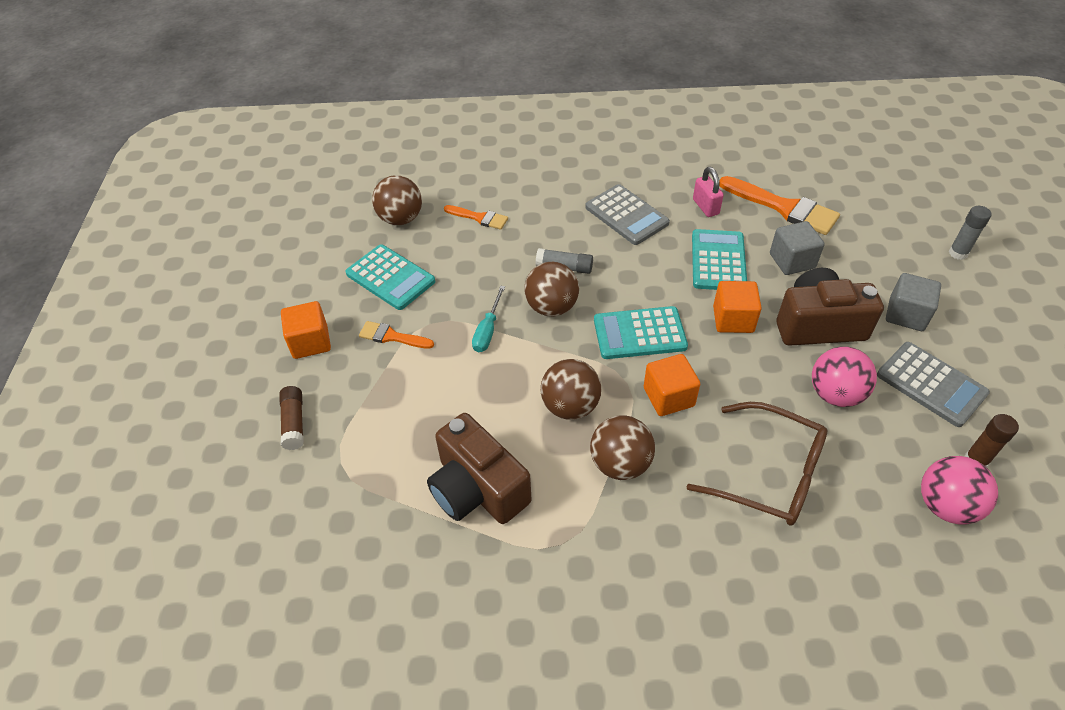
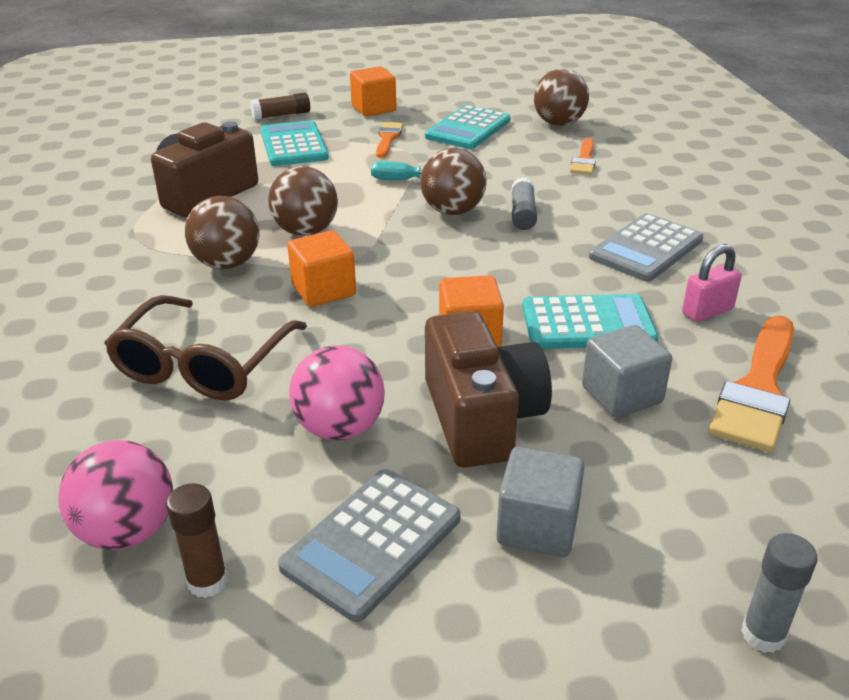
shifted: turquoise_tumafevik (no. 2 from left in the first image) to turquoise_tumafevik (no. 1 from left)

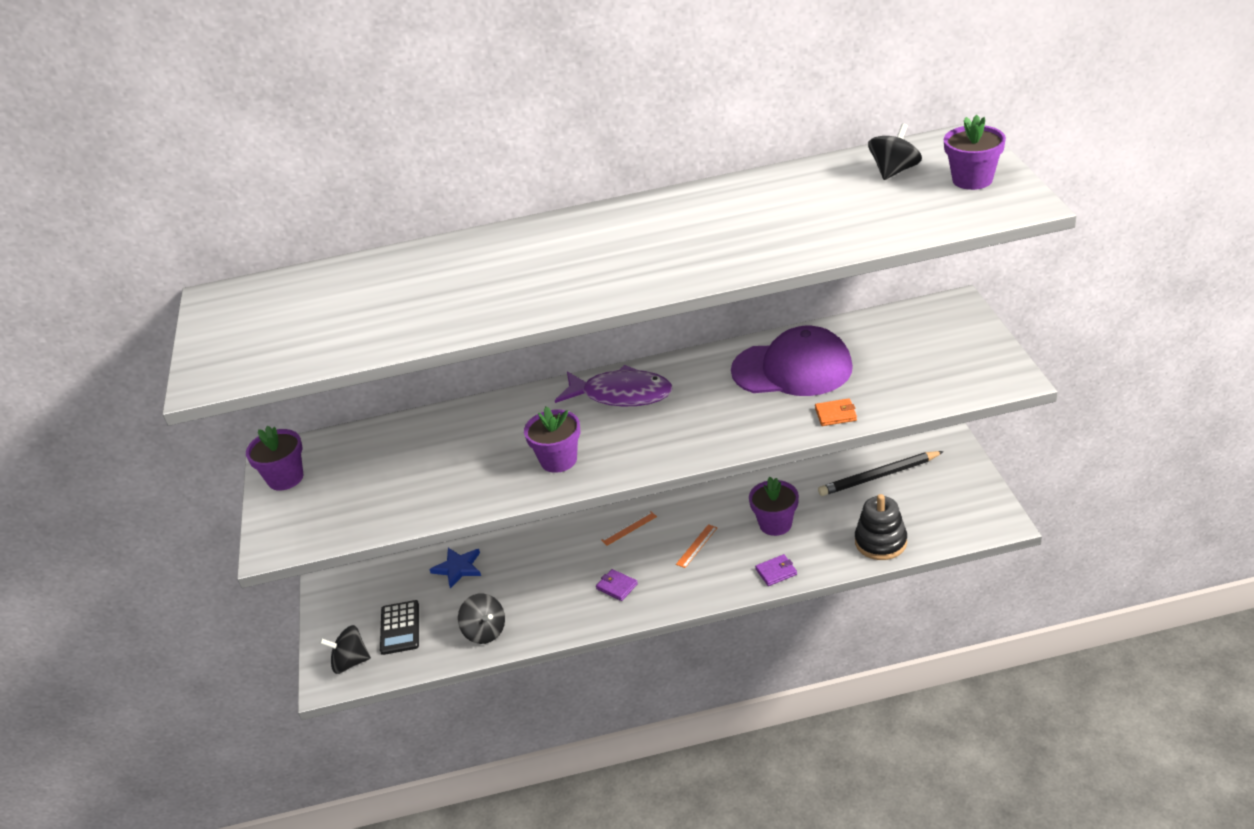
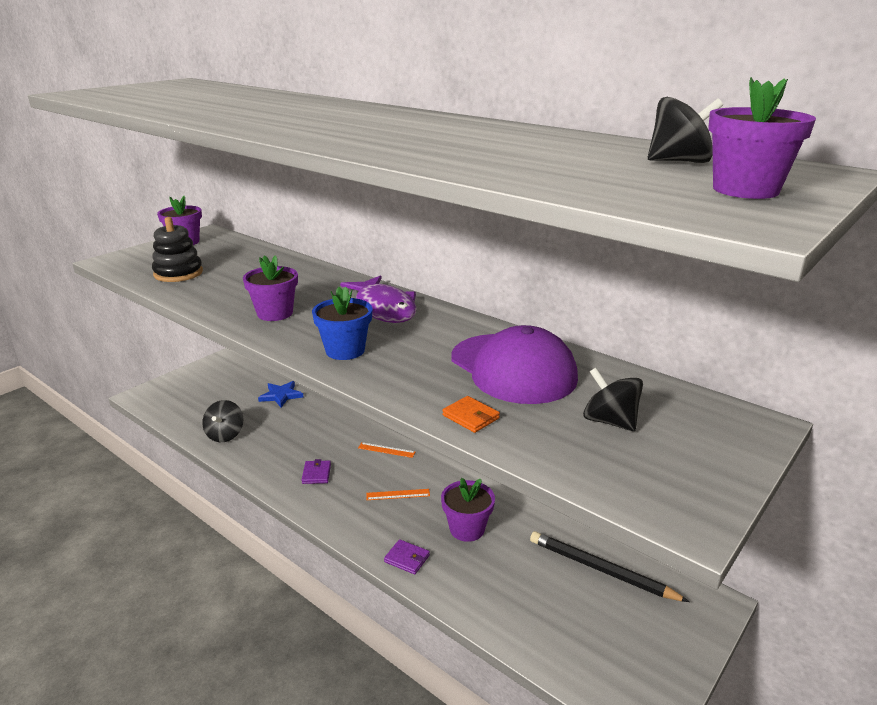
gone: black_tumafevik
new: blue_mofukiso
shifted: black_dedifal (no. 1 from left in the first image) to black_dedifal (no. 2 from left); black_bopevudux

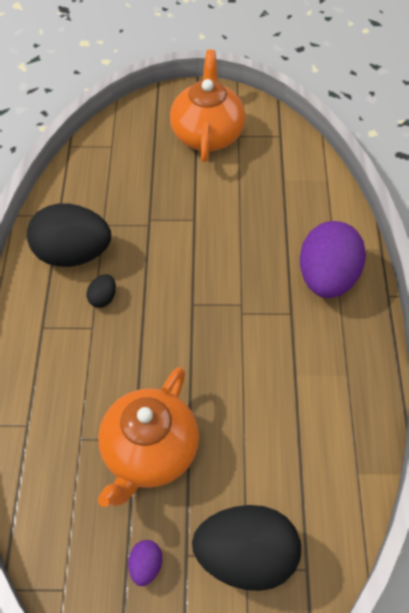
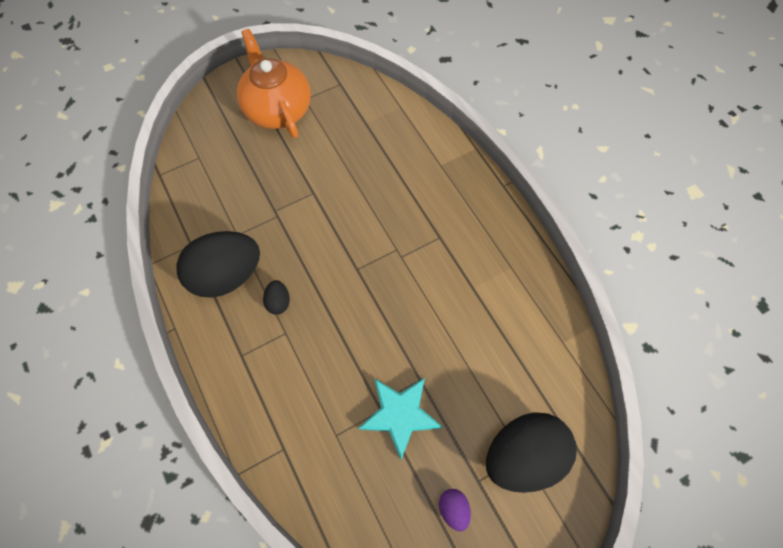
gone: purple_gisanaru (no. 2 from left)
swapped: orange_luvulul (no. 1 from left) to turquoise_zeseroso

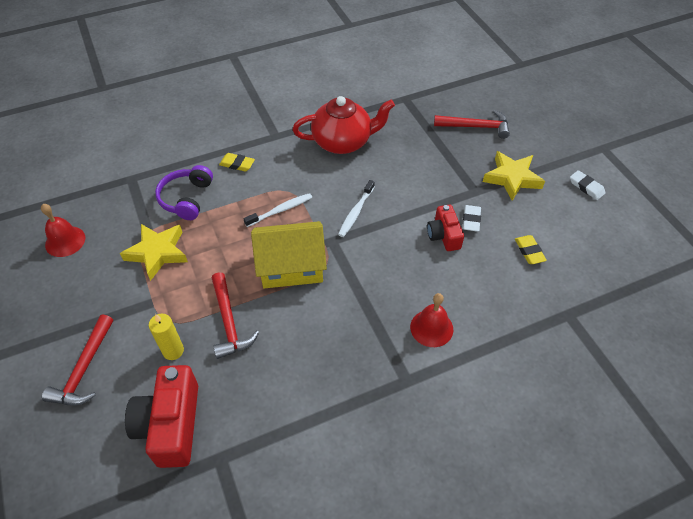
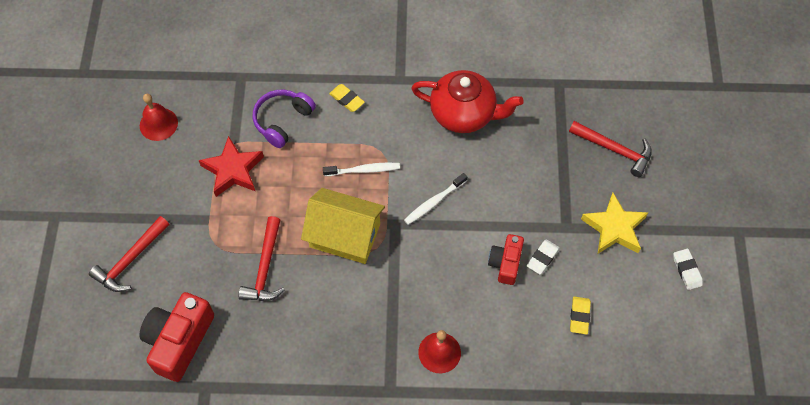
gone: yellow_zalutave
repainted: yellow_zeseroso (no. 1 from left) to red_zeseroso

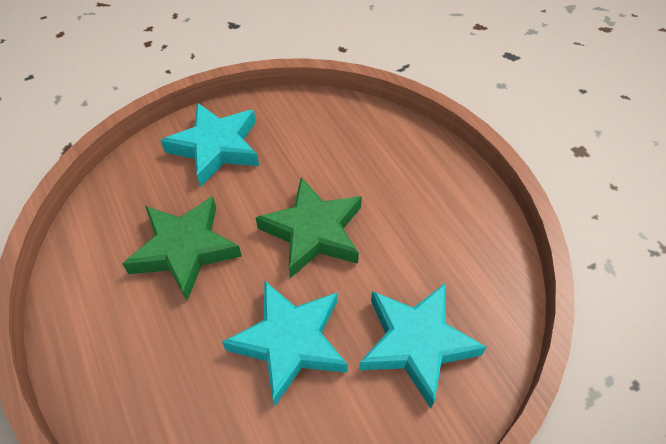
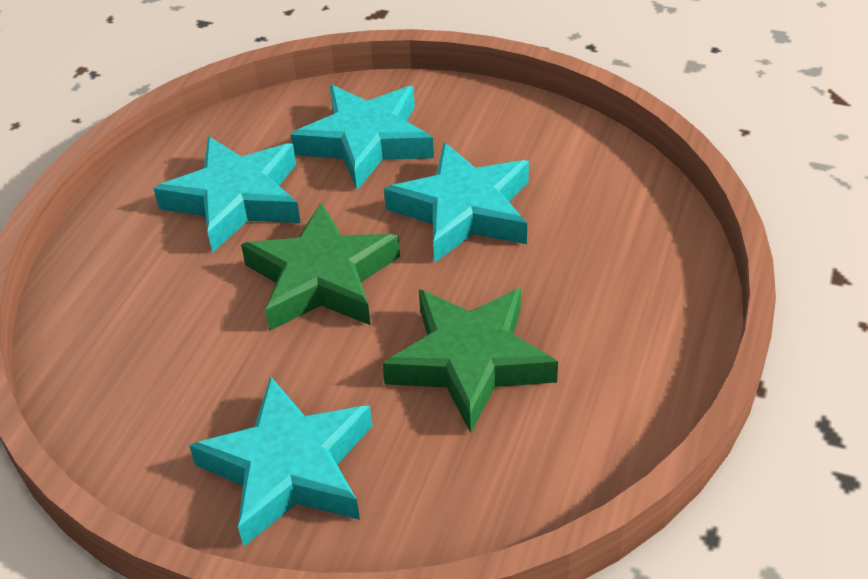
new: turquoise_zeseroso (no. 1 from left)

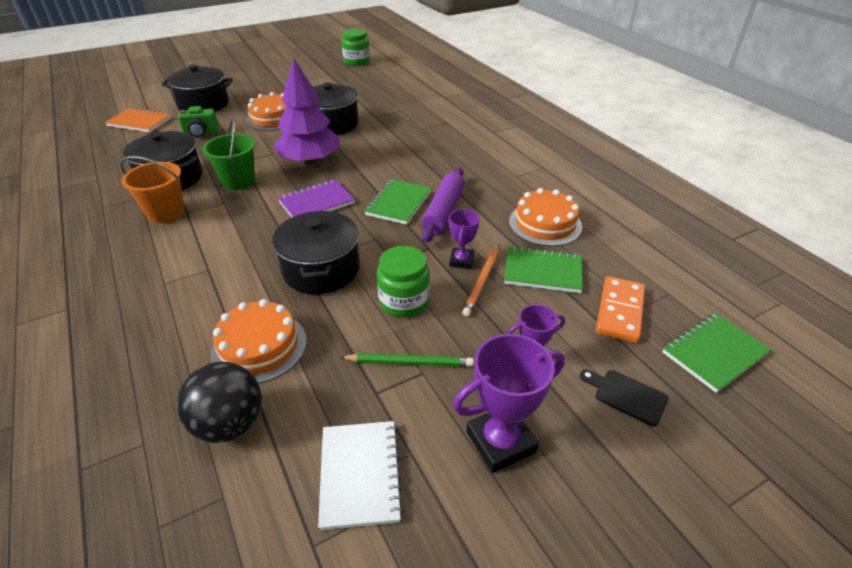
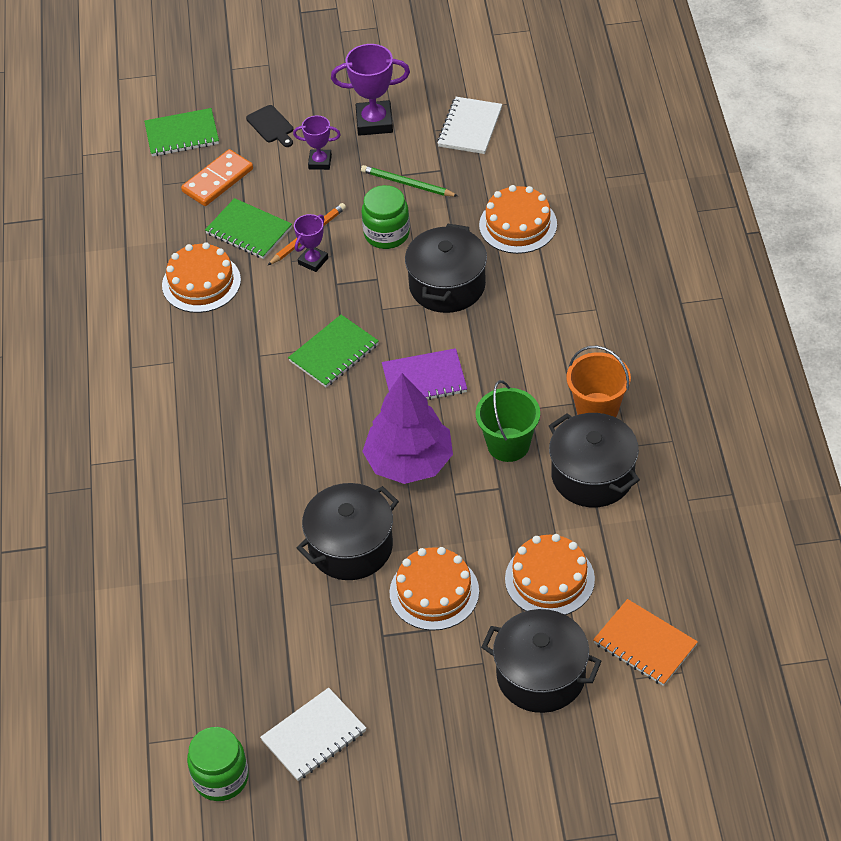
gone: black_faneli; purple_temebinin
new: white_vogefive (no. 1 from left)
swapped: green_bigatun to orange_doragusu (no. 4 from left)

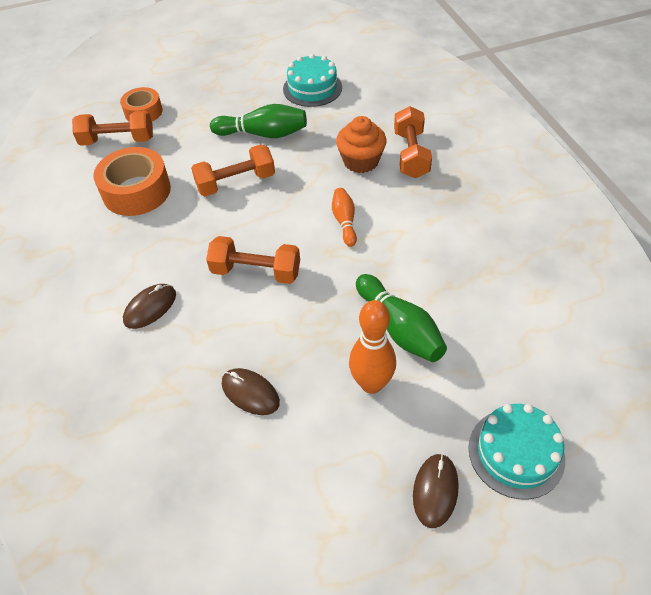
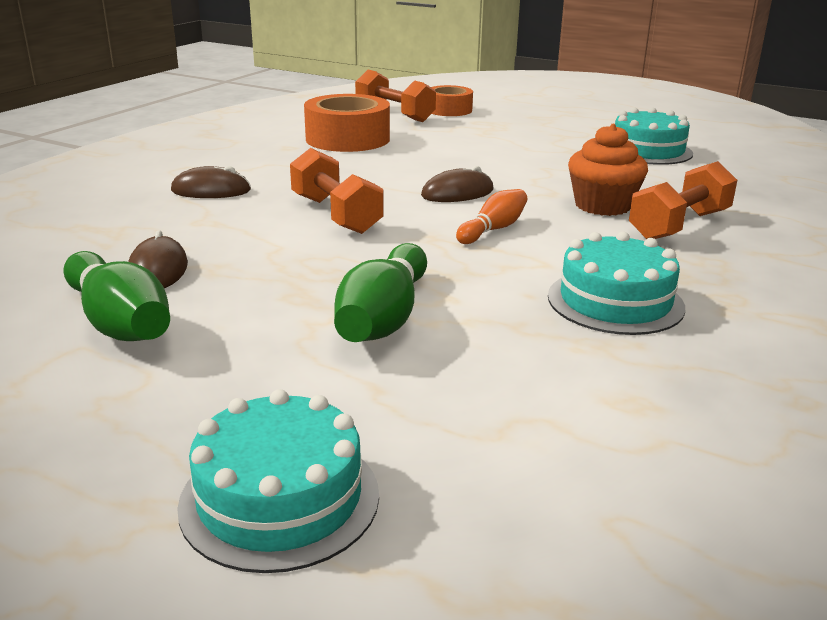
gone: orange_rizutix (no. 2 from left); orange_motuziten (no. 2 from left)
new: turquoise_doragusu (no. 2 from left)
shifted: green_motuziten (no. 1 from left); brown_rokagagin (no. 3 from left)

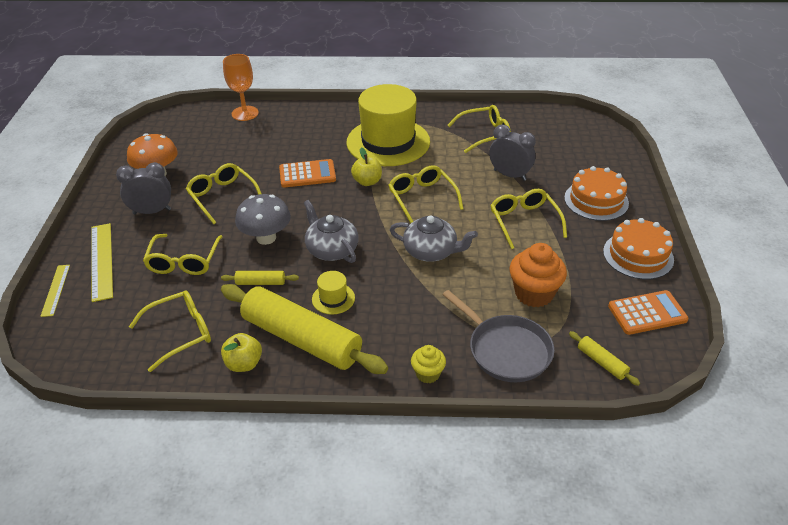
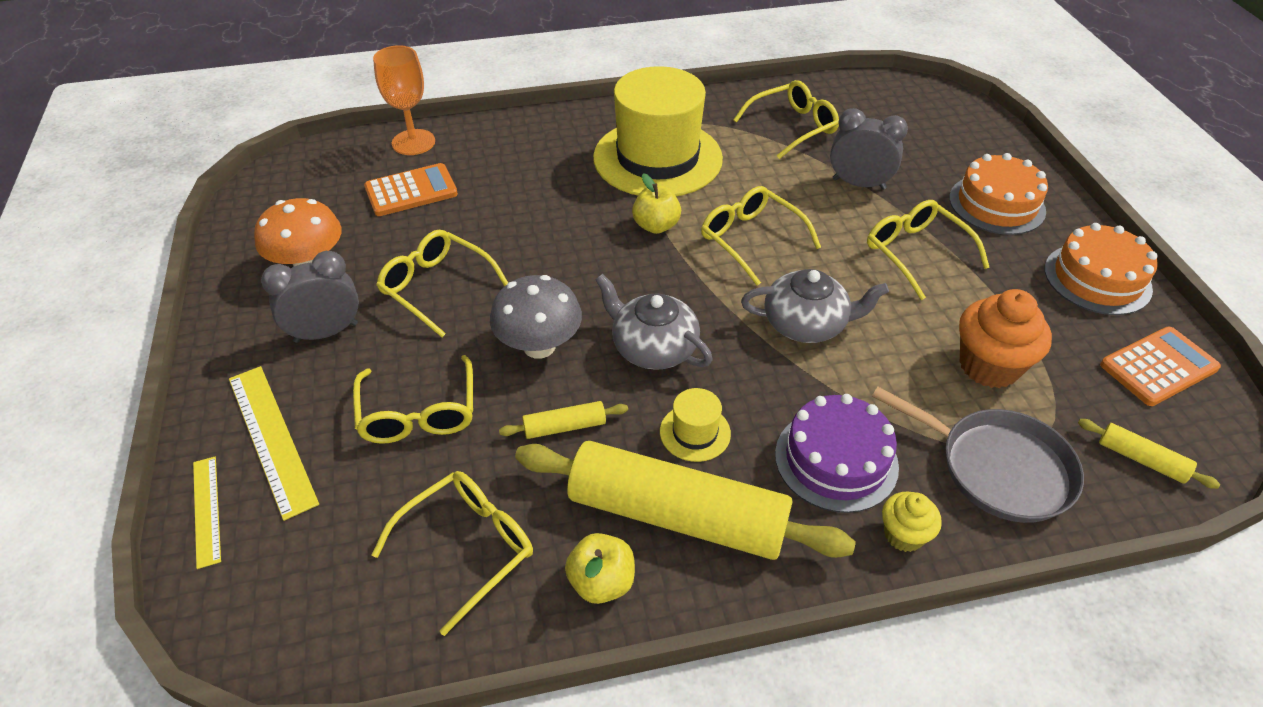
new: purple_doragusu
shifted: orange_tumafevik (no. 1 from left)

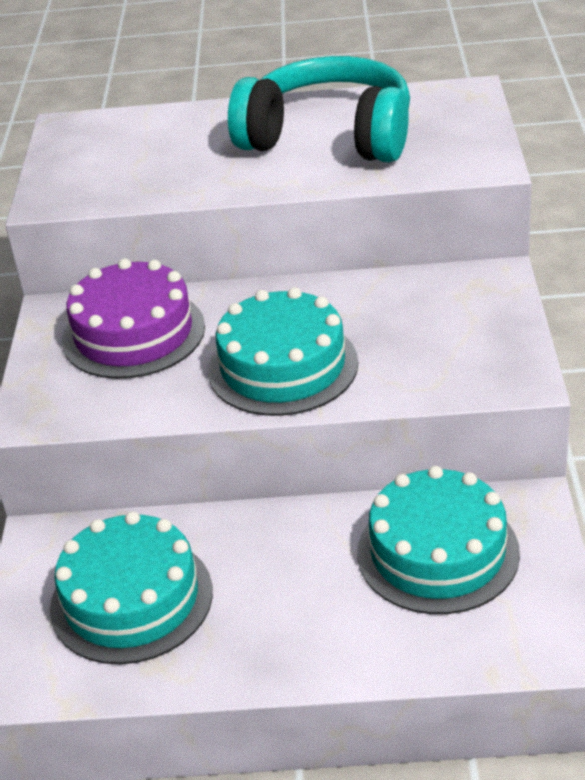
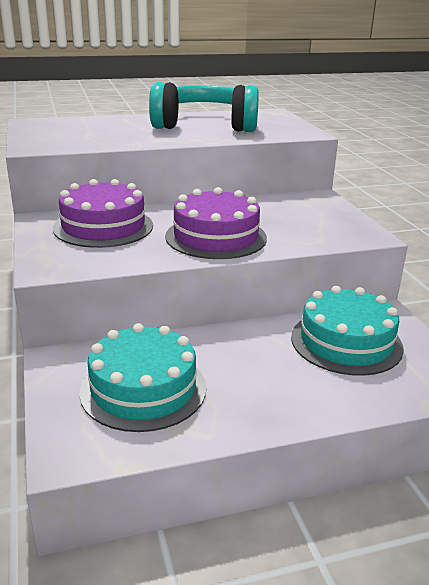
repainted: turquoise_doragusu (no. 2 from left) to purple_doragusu (no. 2 from left)

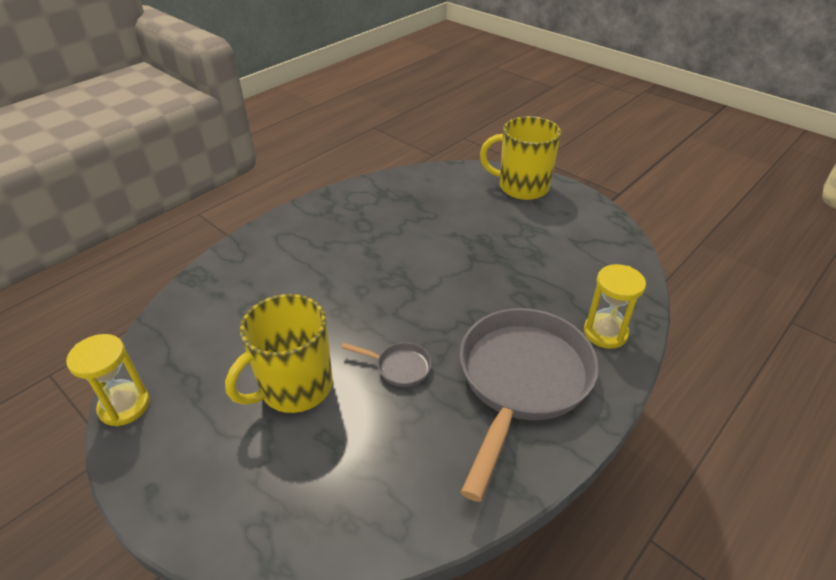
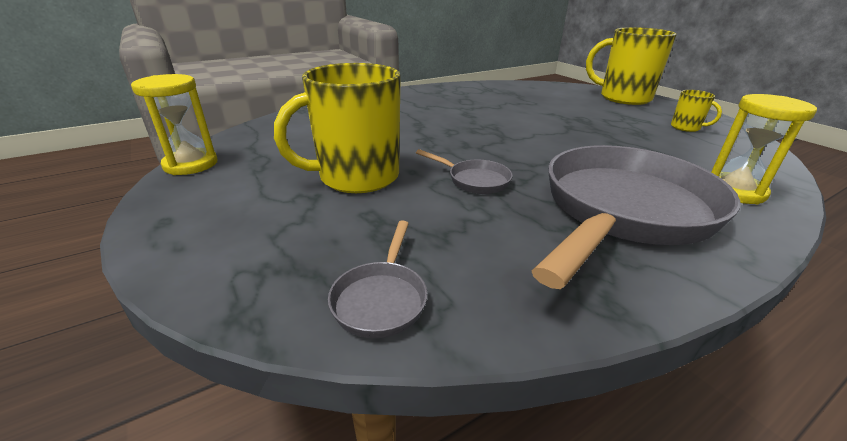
new: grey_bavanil (no. 1 from left); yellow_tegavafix (no. 3 from left)

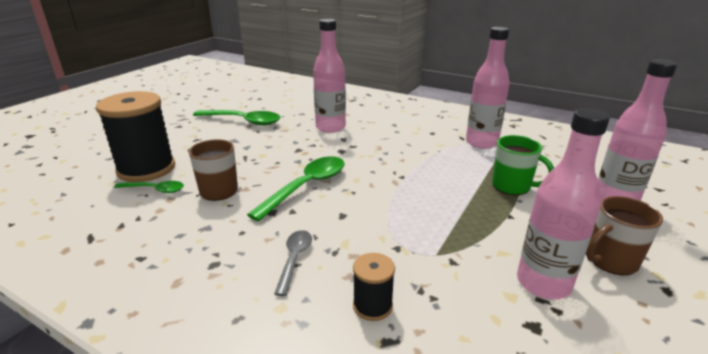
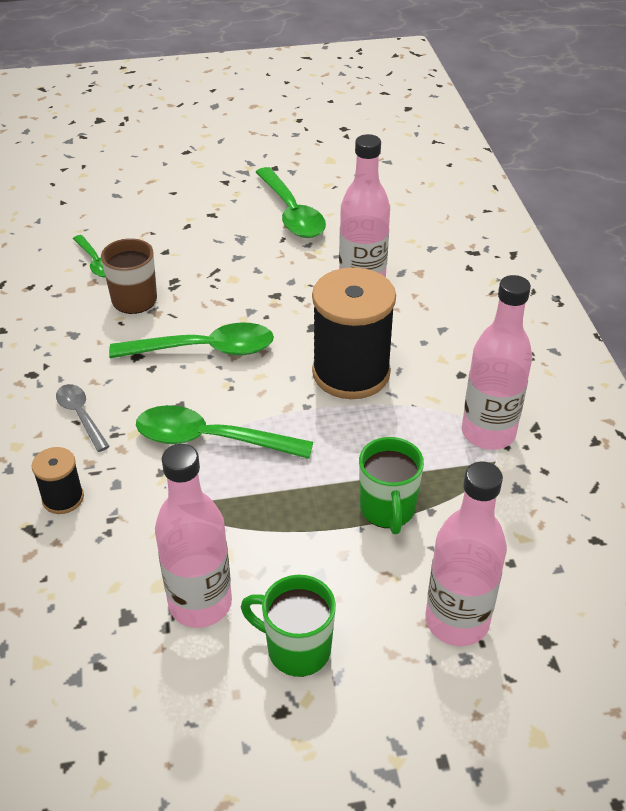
new: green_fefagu (no. 3 from left)
shifted: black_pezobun (no. 1 from left in the first image) to black_pezobun (no. 2 from left)
repainted: brown_tegavafix (no. 2 from left) to green_tegavafix (no. 1 from left)
rotated: grey_fefagu 90 degrees counterclockwise

